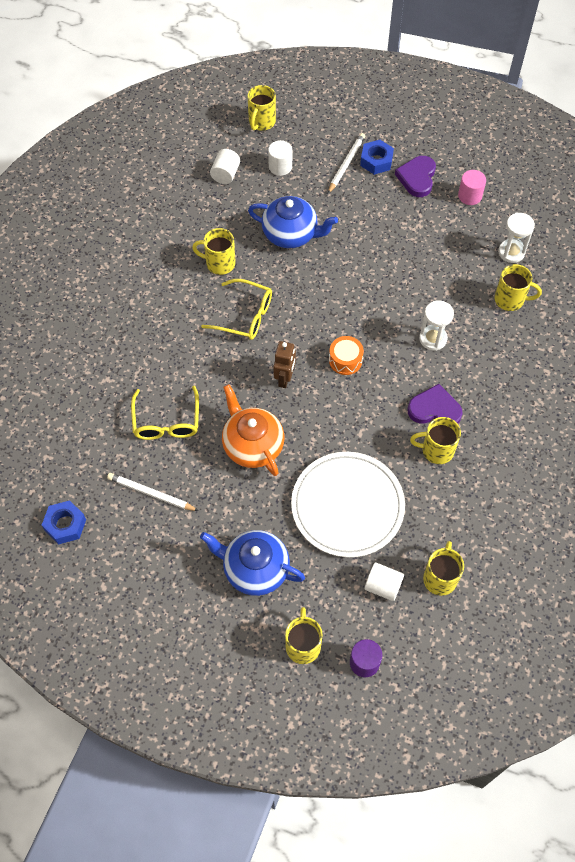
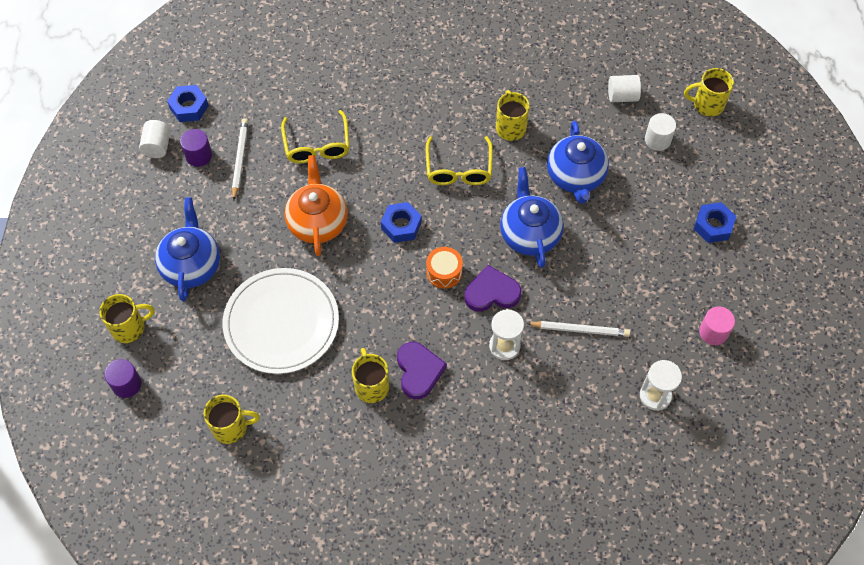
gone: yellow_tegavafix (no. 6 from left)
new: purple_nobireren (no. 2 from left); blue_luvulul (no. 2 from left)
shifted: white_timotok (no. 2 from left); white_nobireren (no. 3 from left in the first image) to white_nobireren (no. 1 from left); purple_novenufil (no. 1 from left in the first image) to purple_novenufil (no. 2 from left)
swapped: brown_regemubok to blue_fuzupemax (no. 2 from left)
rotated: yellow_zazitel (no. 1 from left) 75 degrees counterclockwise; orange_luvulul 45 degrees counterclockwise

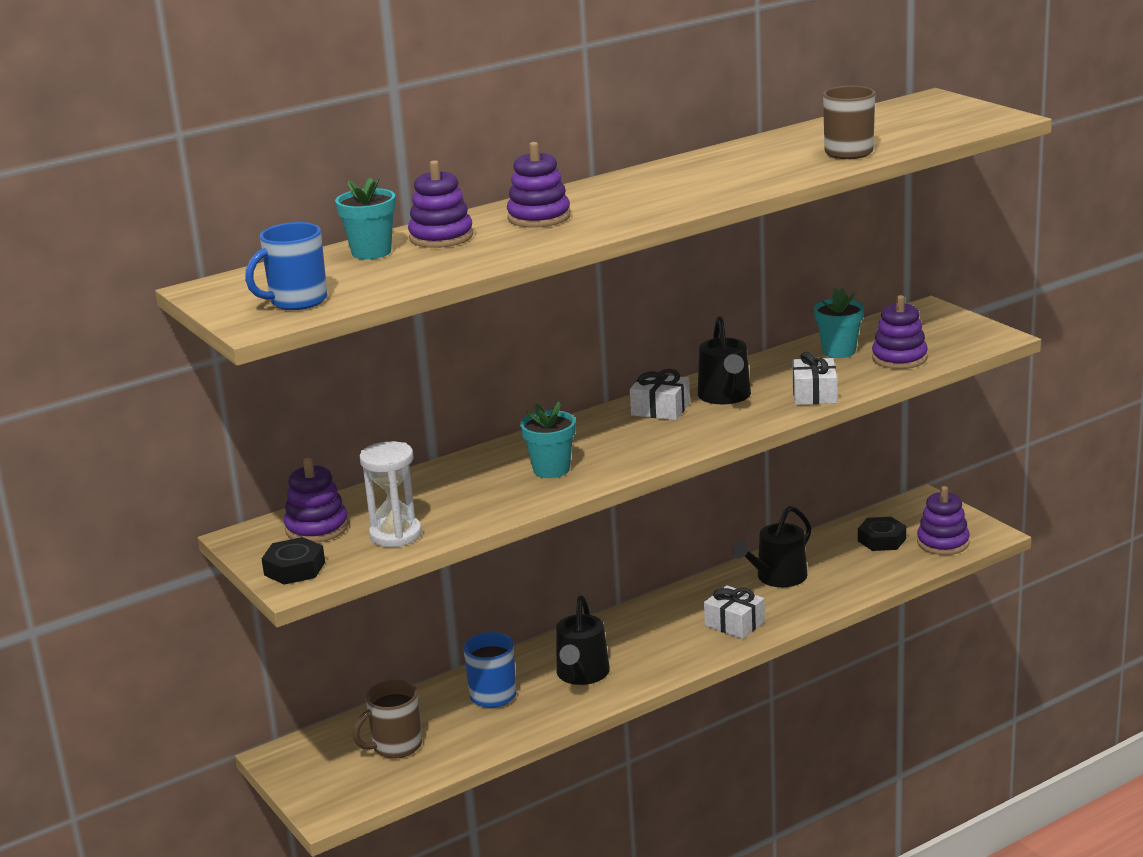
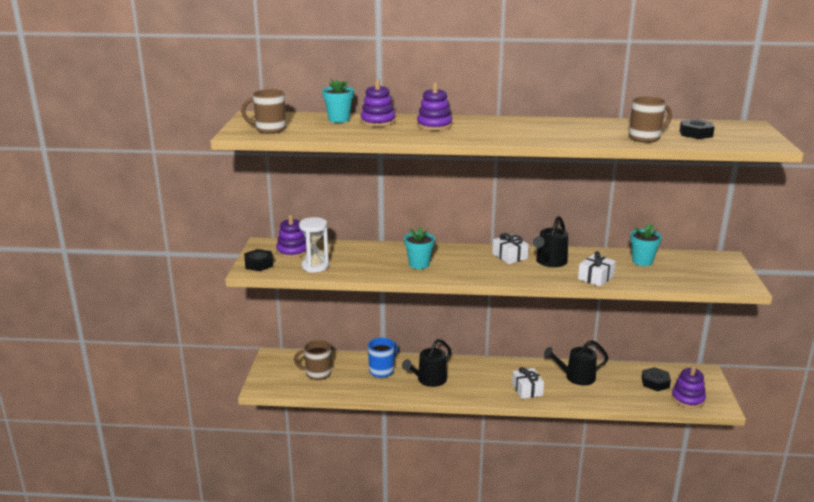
gone: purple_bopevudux (no. 4 from left)
new: black_fuzupemax (no. 3 from left)
repainted: blue_tegavafix (no. 1 from left) to brown_tegavafix (no. 1 from left)

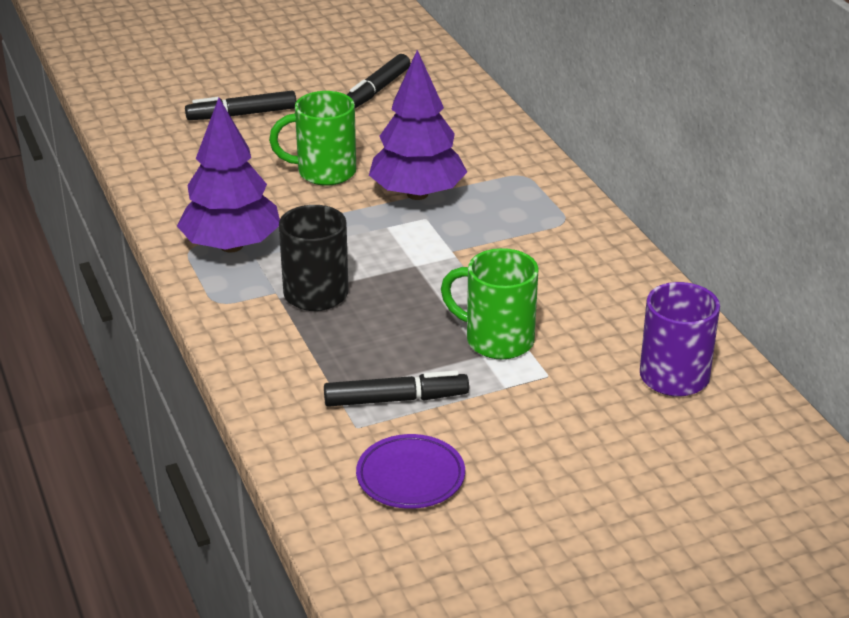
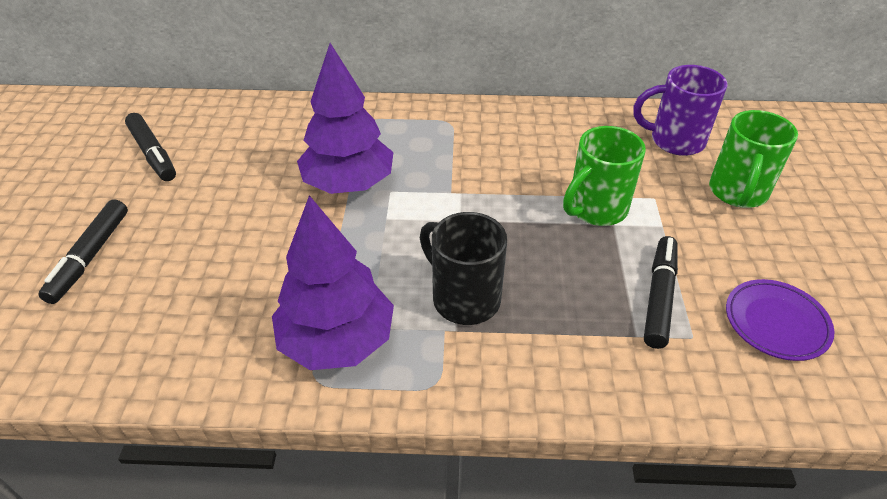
shifted: green_tegavafix (no. 1 from left in the first image) to green_tegavafix (no. 2 from left)

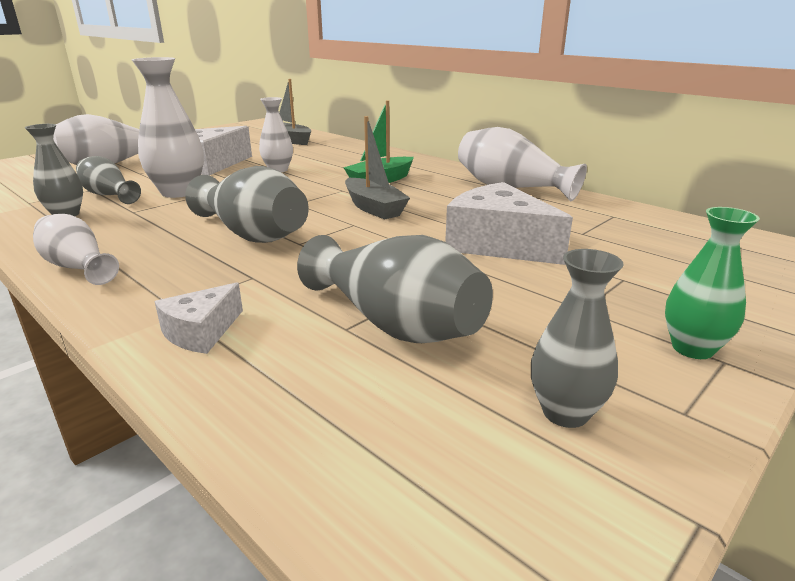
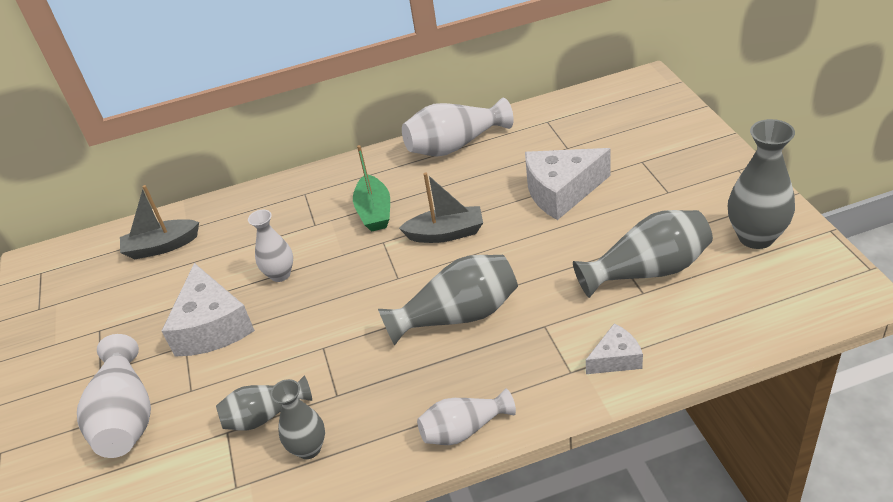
gone: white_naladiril (no. 3 from left); green_naladiril
rotated: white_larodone (no. 1 from left in the first image) 90 degrees counterclockwise
scaled: grey_naladiril (no. 5 from left) x1.60

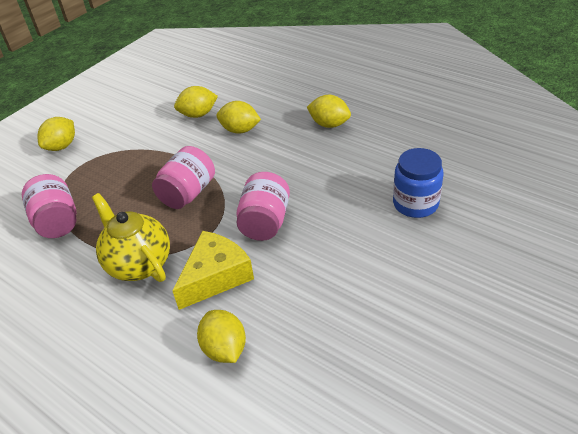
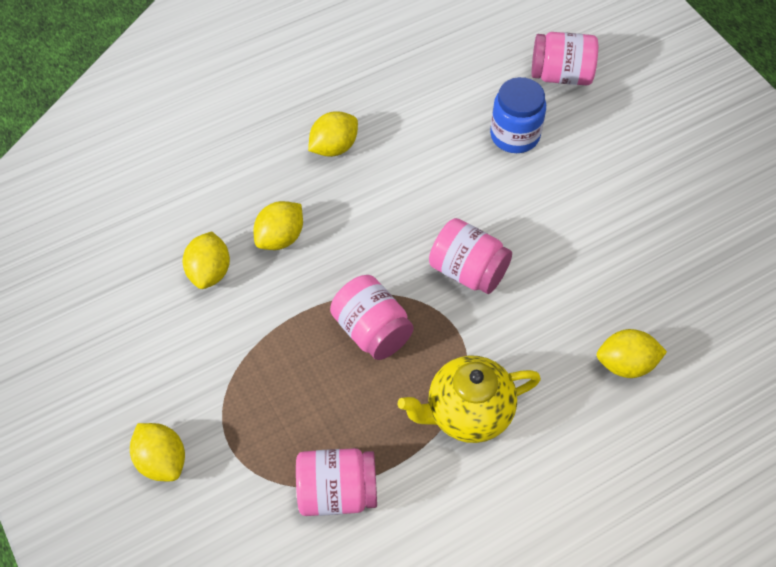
gone: yellow_larodone
new: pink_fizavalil (no. 4 from left)

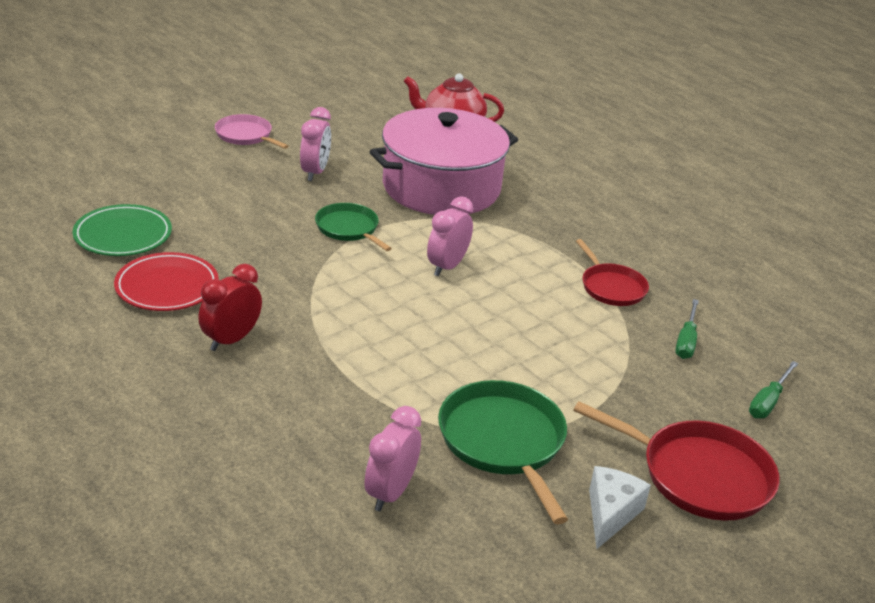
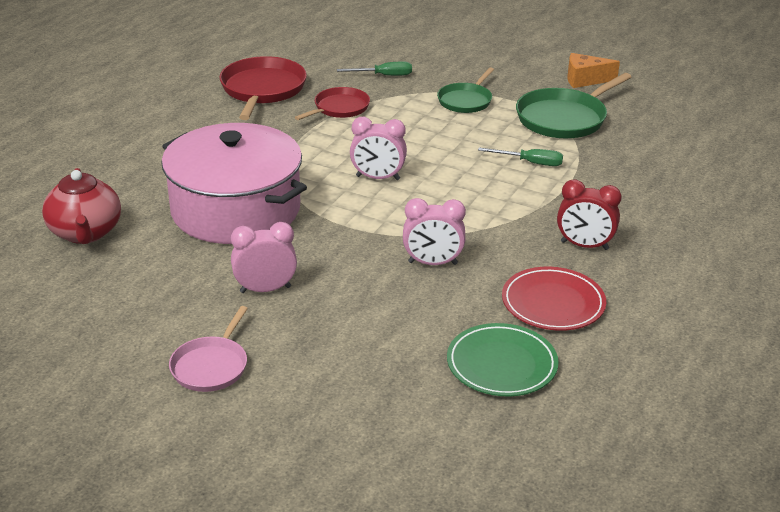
shifted: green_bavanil (no. 1 from left); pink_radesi (no. 2 from left in the first image) to pink_radesi (no. 3 from left); red_bavanil (no. 2 from left in the first image) to red_bavanil (no. 1 from left); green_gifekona (no. 2 from left)
repainted: white_larodone to orange_larodone

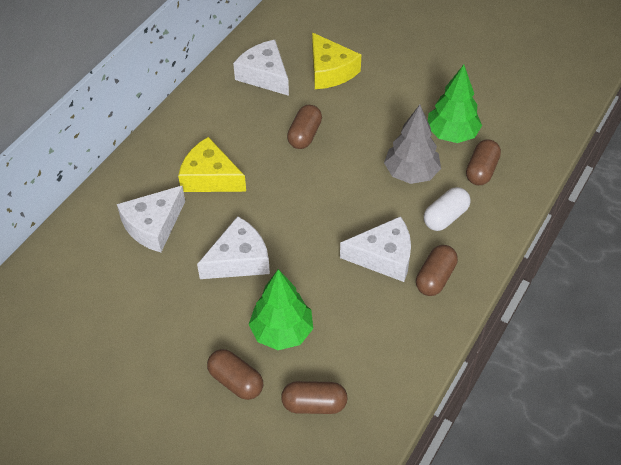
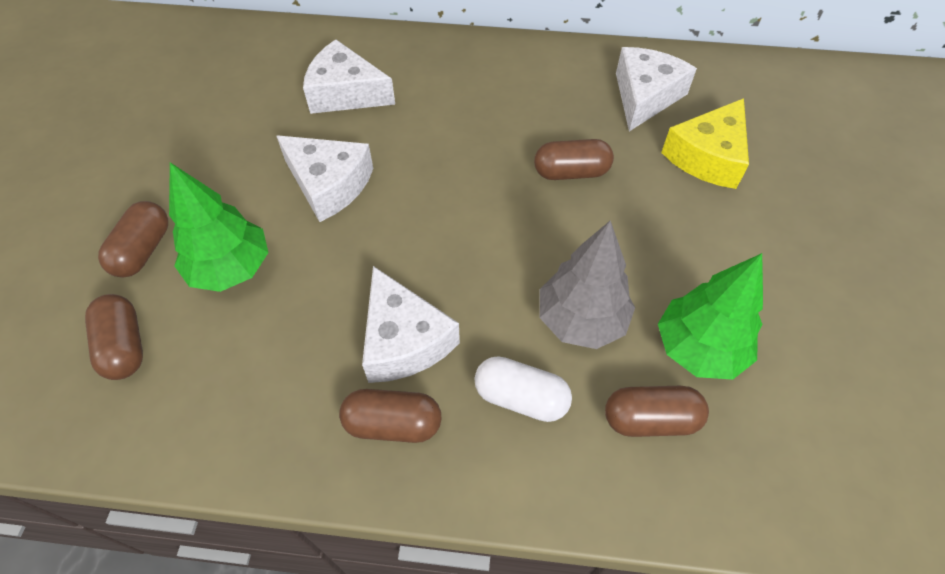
gone: yellow_larodone (no. 1 from left)

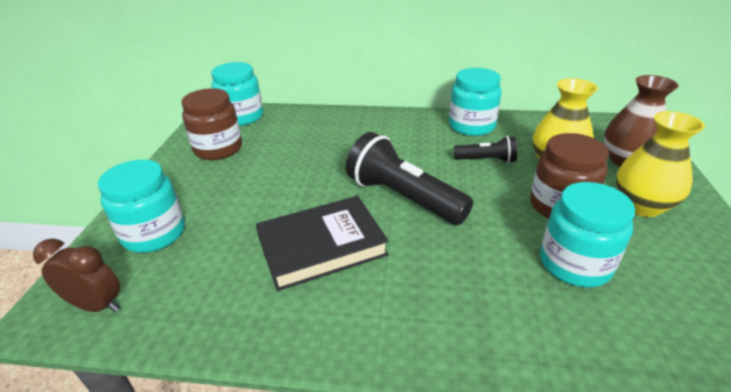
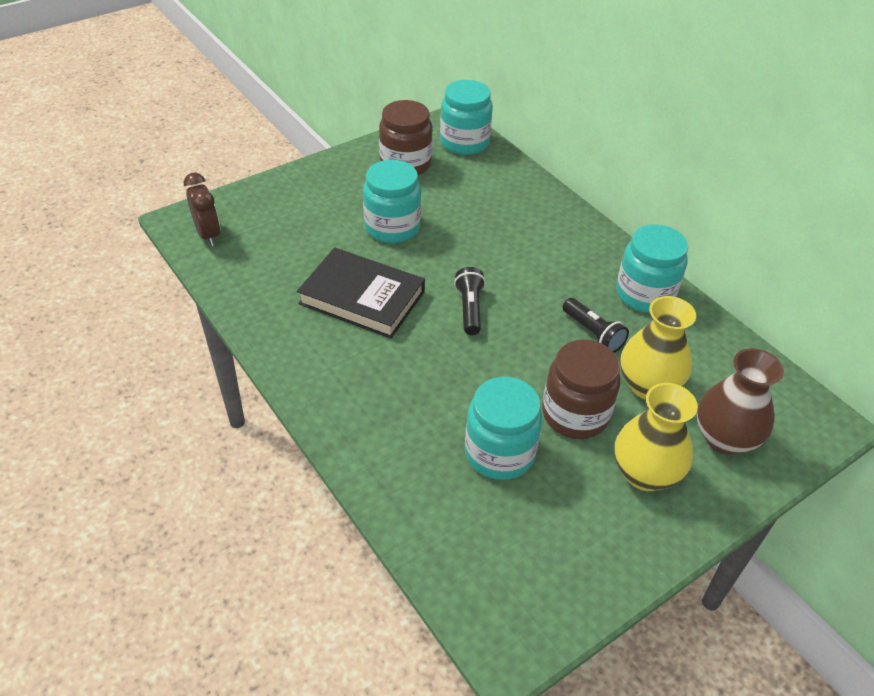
shifted: turquoise_fizavalil (no. 1 from left)
scaled: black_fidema (no. 1 from left) x0.53

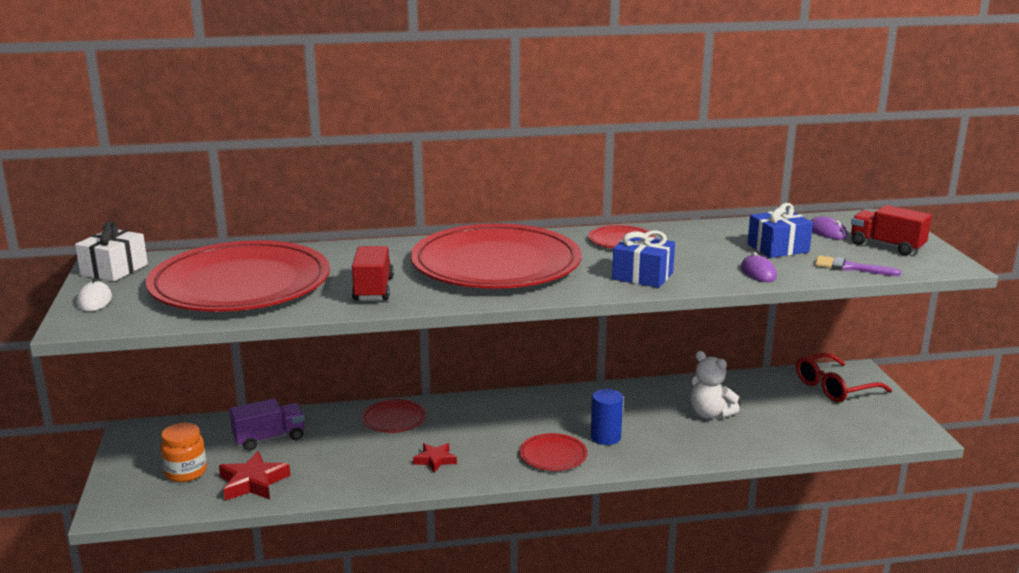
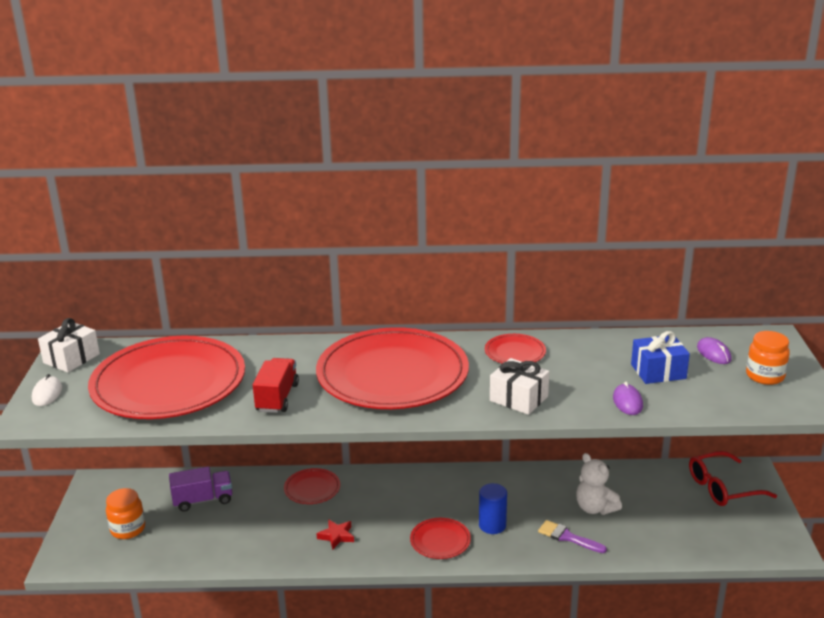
gone: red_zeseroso (no. 1 from left)
shifted: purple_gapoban
swapped: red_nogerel (no. 2 from left) to orange_fizavalil (no. 2 from left)
repainted: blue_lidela (no. 1 from left) to white_lidela (no. 2 from left)

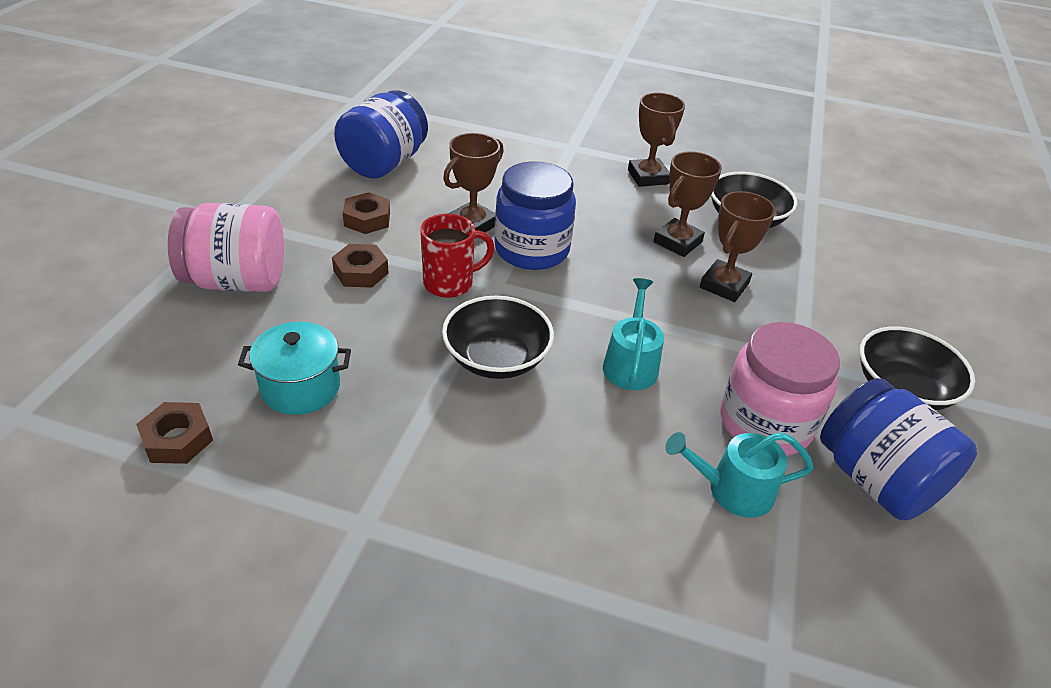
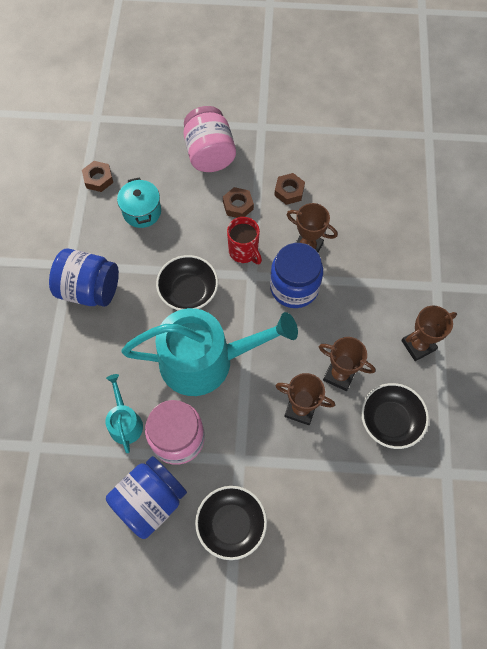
shifted: blue_fizavalil (no. 1 from left)
scaled: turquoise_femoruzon (no. 1 from left in the first image) x2.19

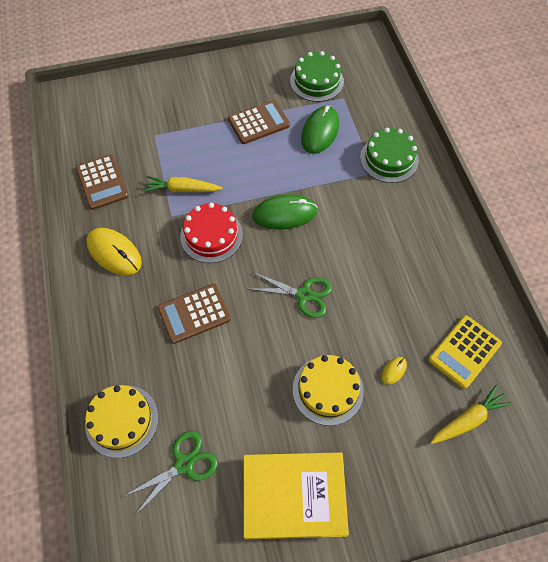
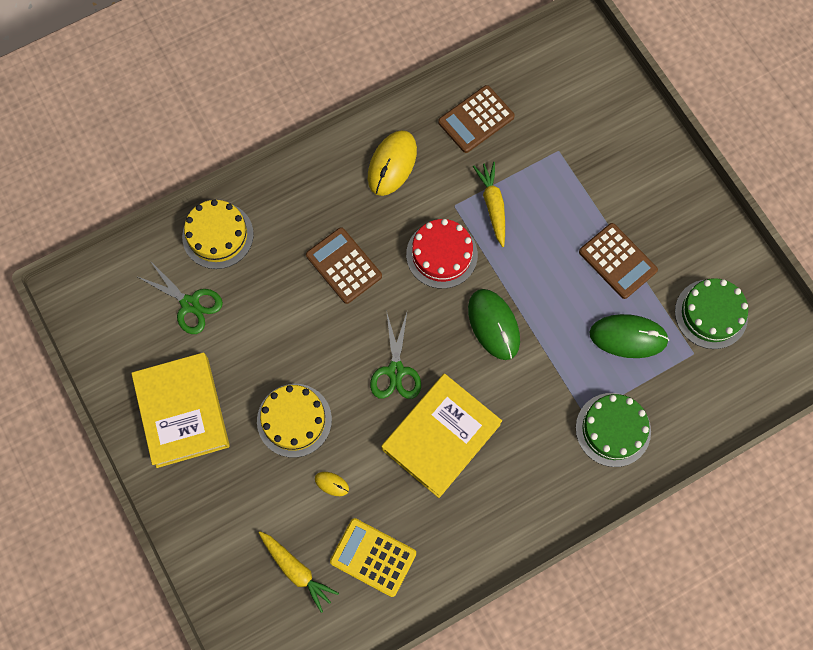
new: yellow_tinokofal (no. 2 from left)

